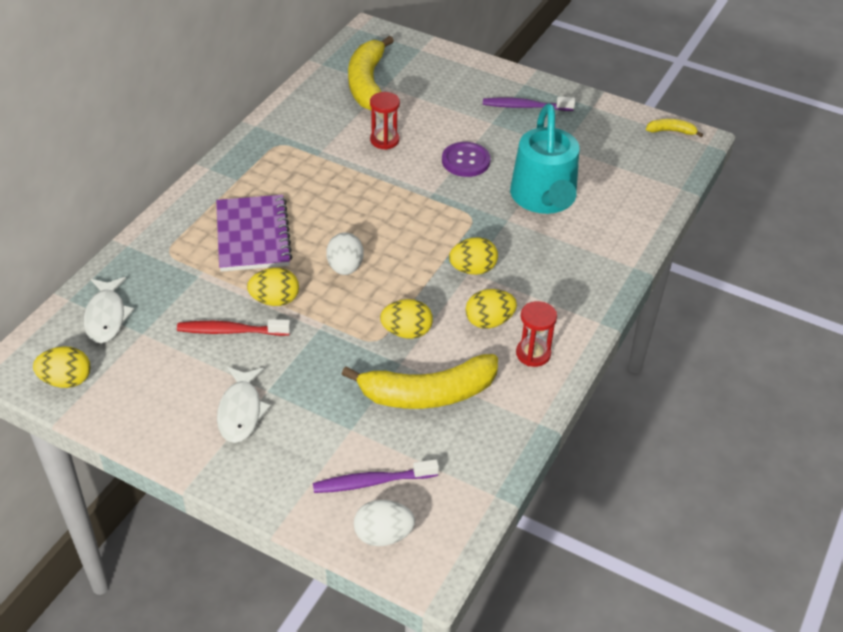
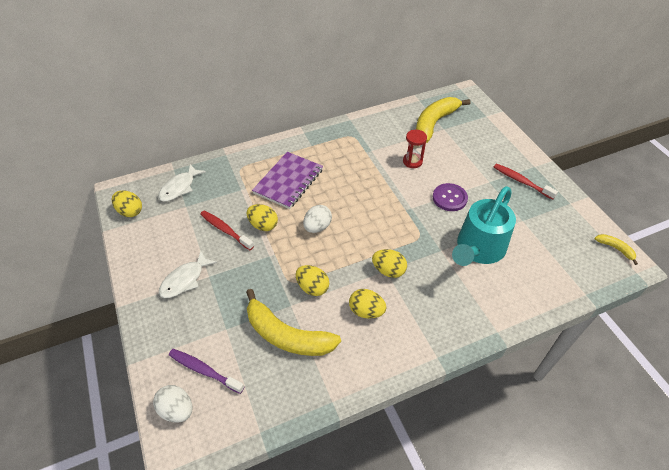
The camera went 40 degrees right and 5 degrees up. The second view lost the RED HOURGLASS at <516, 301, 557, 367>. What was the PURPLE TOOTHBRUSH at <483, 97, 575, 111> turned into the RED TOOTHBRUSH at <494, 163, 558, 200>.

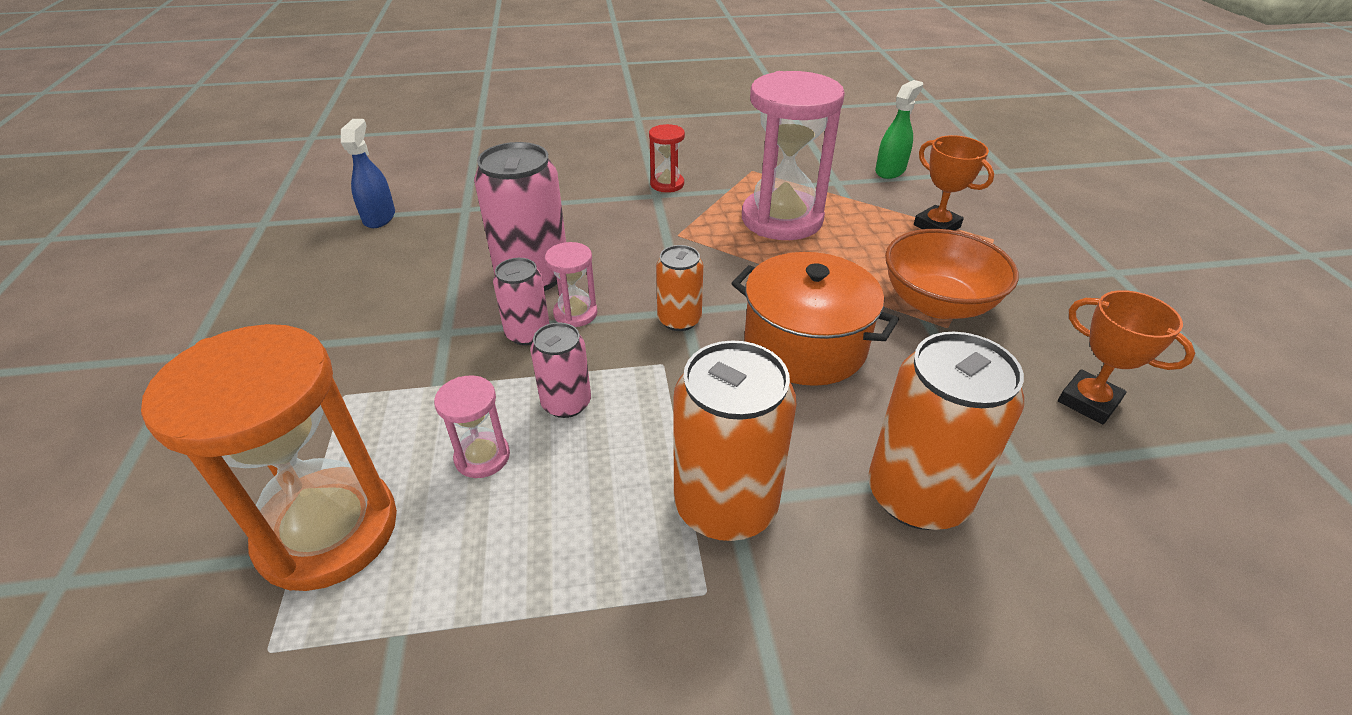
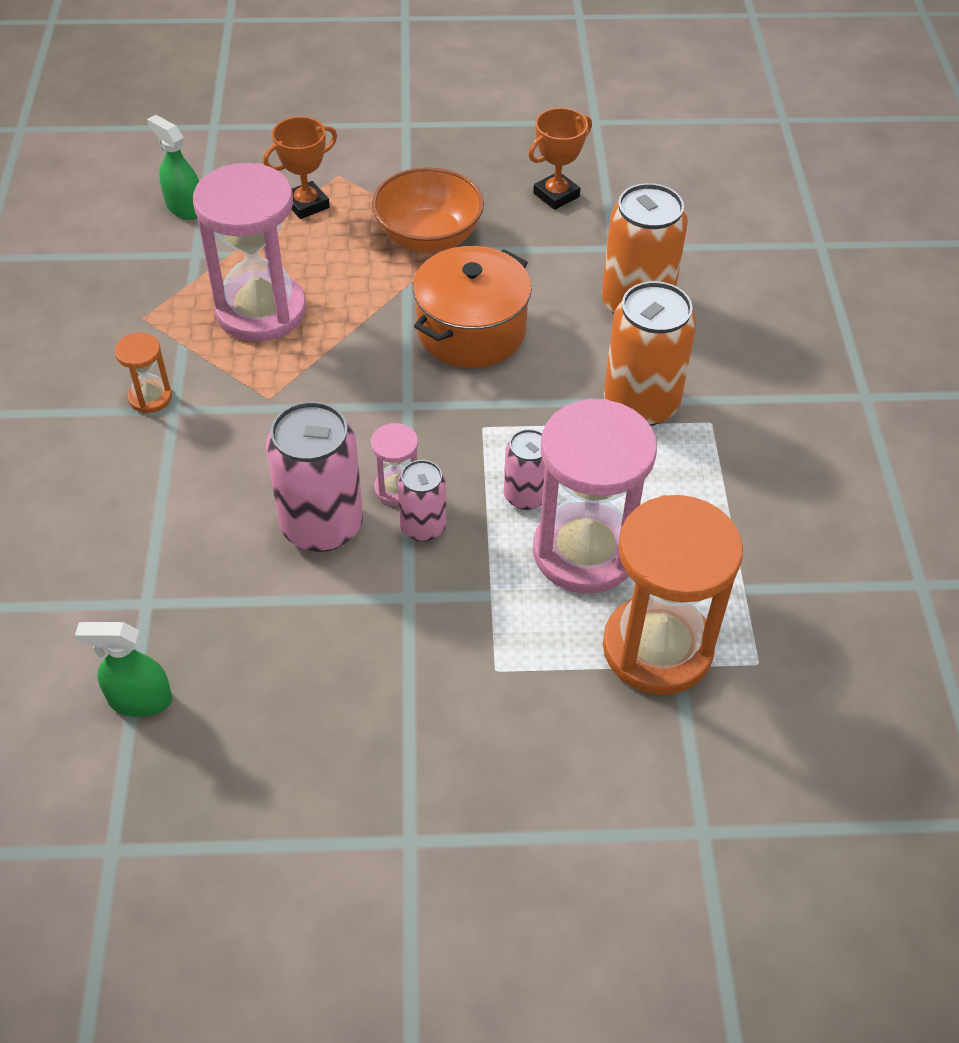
The camera went 85 degrees left and 10 degrees up. The second view lost the ORANGE CAN at <656, 245, 703, 331>. What was the BLUE SPRAY BOTTLE at <341, 119, 395, 228> turned into the GREEN SPRAY BOTTLE at <75, 622, 172, 717>. What was the RED HOURGLASS at <649, 124, 685, 192> turned into the ORANGE HOURGLASS at <115, 332, 172, 413>. The size of the PINK HOURGLASS at <434, 375, 510, 478> changed by a factor of 2.22.

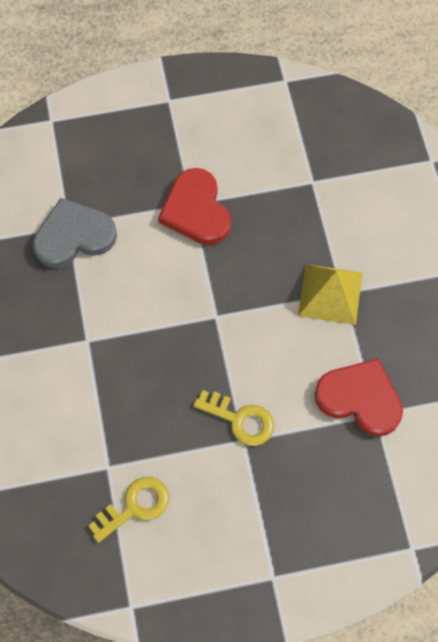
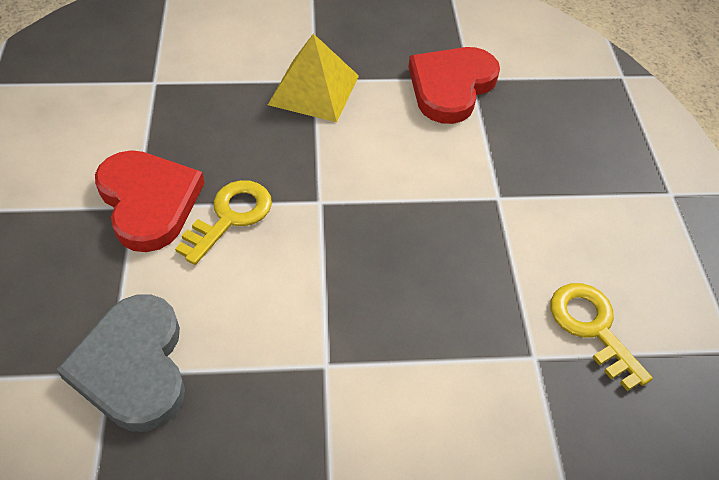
The camera went 85 degrees left and 15 degrees down. The YELLOW KEY ended up elsewhere, having gone from <193, 390, 274, 446> to <175, 180, 272, 265>. The RED HEART at <158, 168, 231, 245> ended up facing another way, 105 degrees counterclockwise from before.

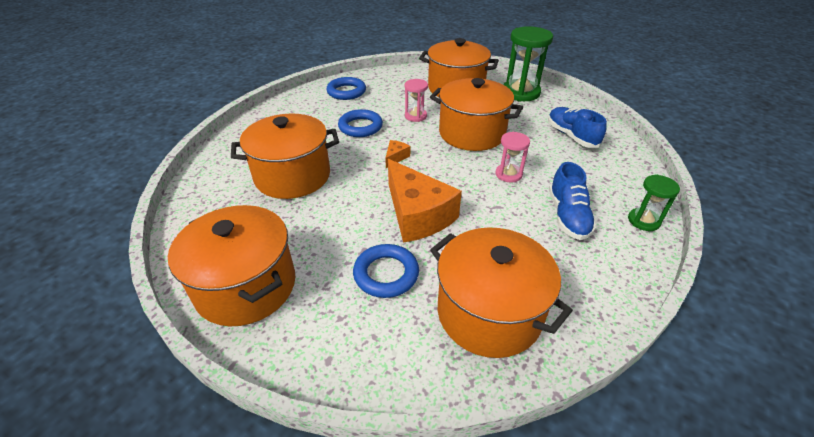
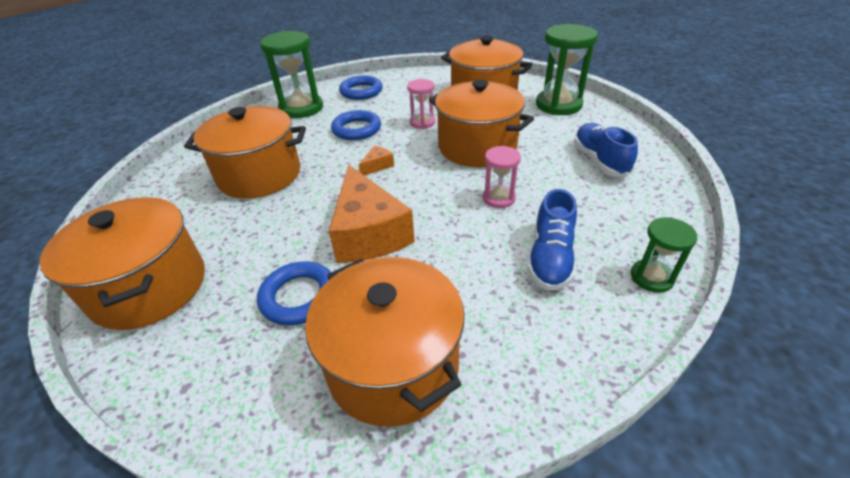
The camera went 15 degrees right and 0 degrees up. The second view gained the GREEN HOURGLASS at <260, 31, 323, 118>.

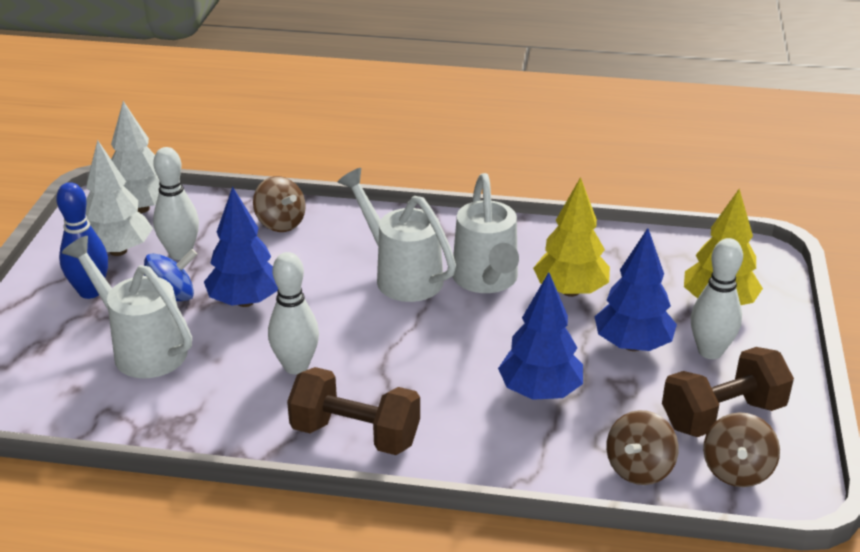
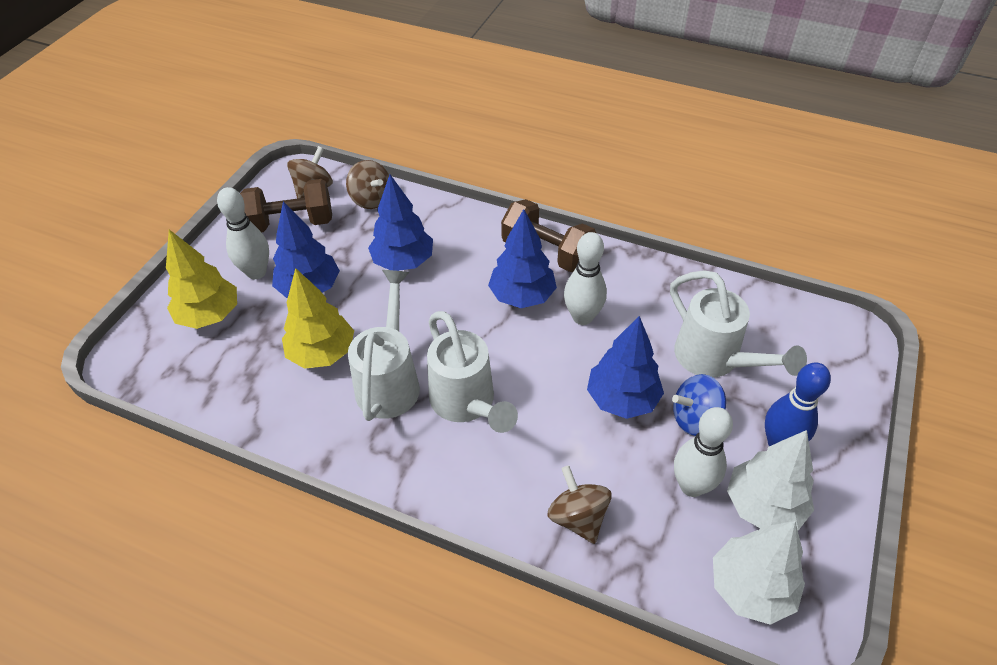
The camera went 165 degrees left and 15 degrees up. The second view gained the BLUE TREE at <488, 209, 557, 308>. The BROWN SPINNING TOP at <606, 410, 679, 485> ended up facing another way, 90 degrees clockwise from before.

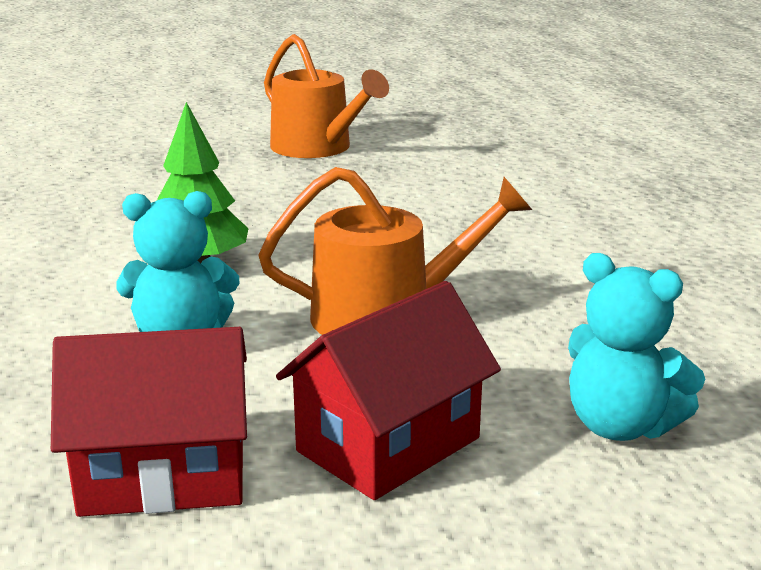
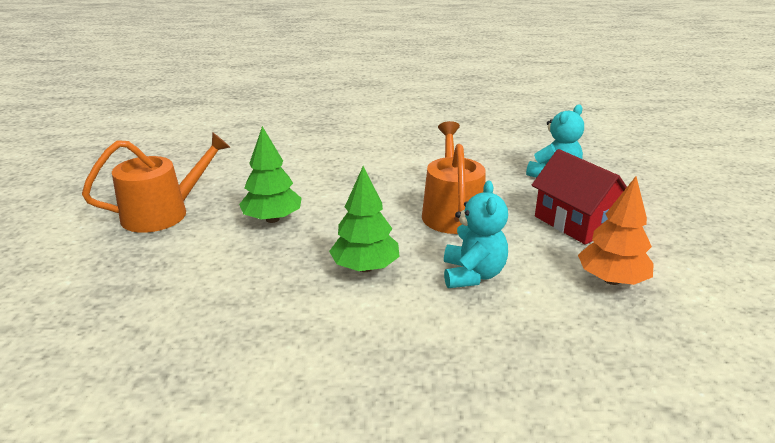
The camera went 80 degrees left and 5 degrees up. The second view gained the GREEN TREE at <239, 126, 302, 223>. Where the RED HOUSE stood at <51, 327, 247, 517>, the ORANGE TREE came to stand at <578, 176, 654, 285>.

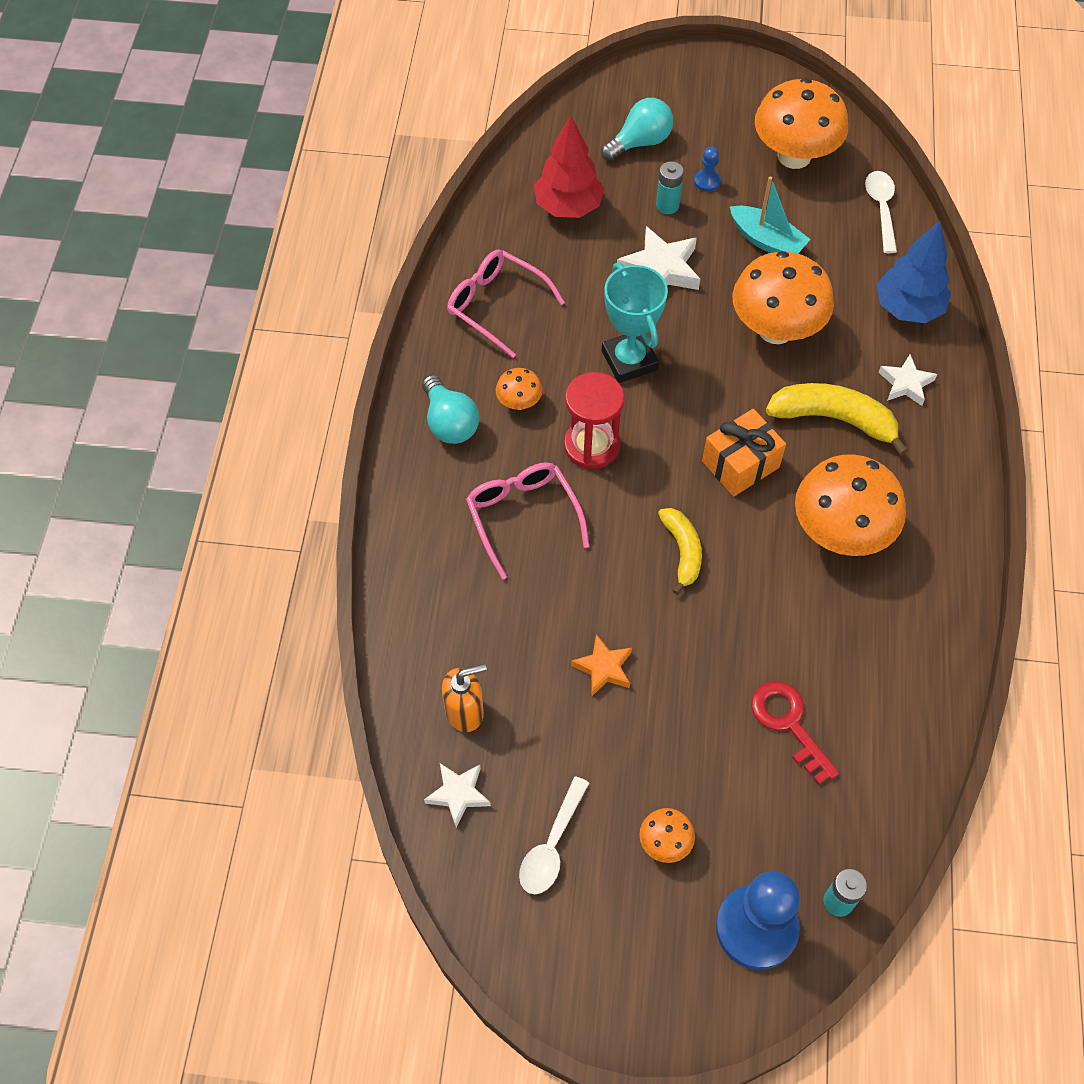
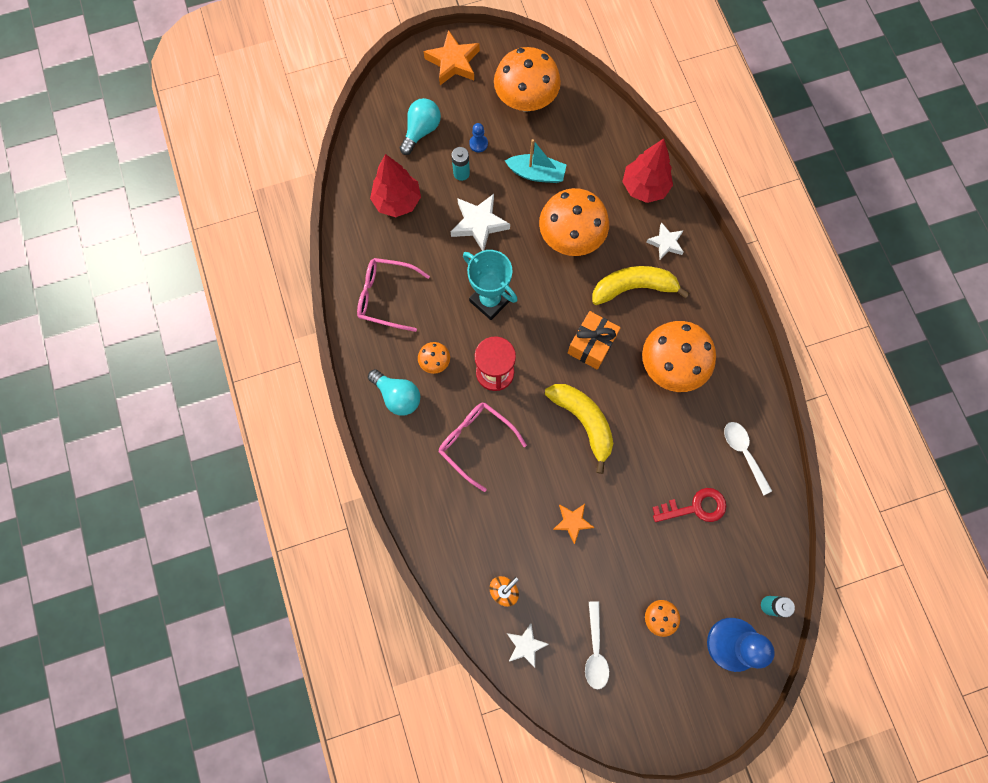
The camera went 25 degrees left and 15 degrees up. The second view gained the ORANGE STAR at <424, 30, 480, 85>. The WHITE SPOON ended up elsewhere, having gone from <865, 171, 897, 253> to <724, 422, 772, 496>. What was the BLUE TREE at <877, 221, 951, 323> turned into the RED TREE at <622, 139, 673, 203>. The RED KEY at <751, 681, 839, 785> ended up facing another way, 135 degrees clockwise from before. The size of the YELLOW BANANA at <658, 508, 702, 595> changed by a factor of 1.57.

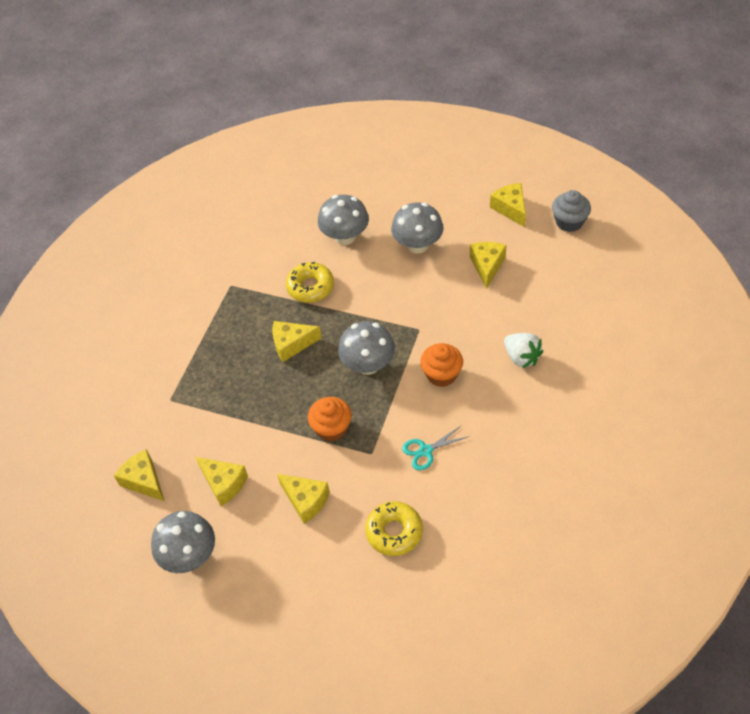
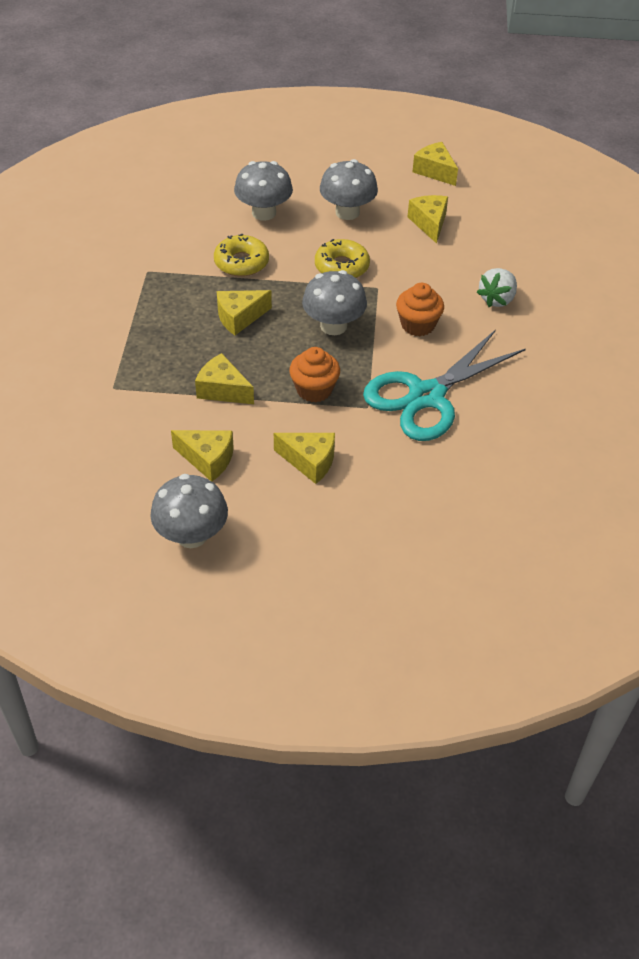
The camera went 20 degrees left and 5 degrees down. The second view lost the GREY CUPCAKE at <552, 190, 591, 232>. The YELLOW CHEESE ended up elsewhere, having gone from <114, 449, 164, 501> to <195, 353, 254, 404>. The YELLOW DONUT ended up elsewhere, having gone from <365, 501, 423, 556> to <315, 239, 370, 278>. The WHITE STRAWBERRY at <504, 333, 543, 368> ended up facing another way, 90 degrees clockwise from before. The size of the TURQUOISE SCISSORS at <402, 426, 469, 470> changed by a factor of 2.37.

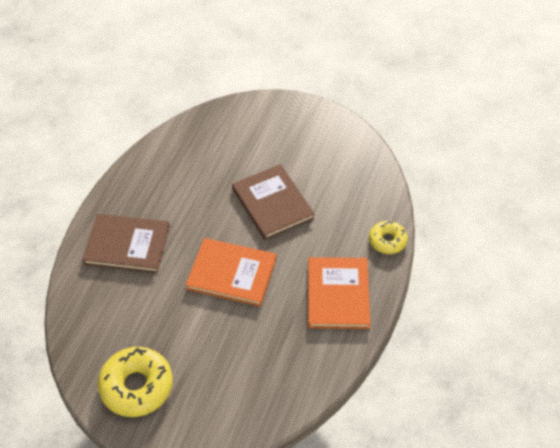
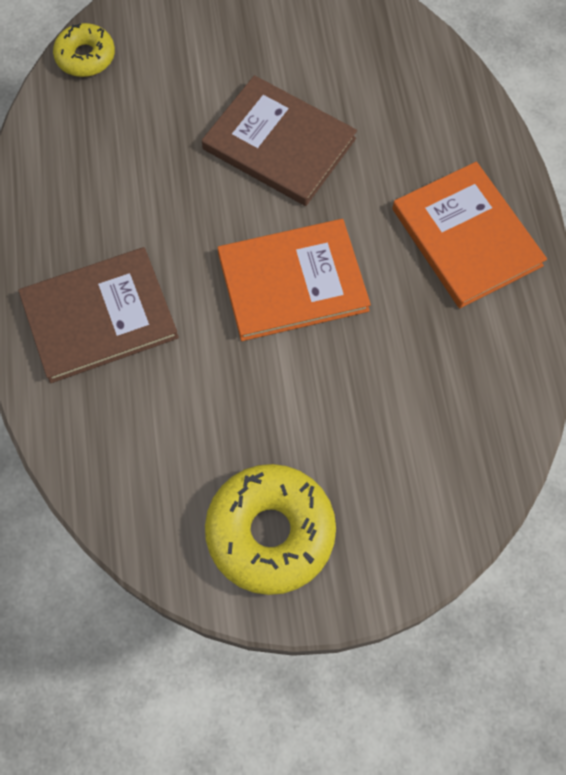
The camera went 30 degrees left and 15 degrees up. The YELLOW DONUT ended up elsewhere, having gone from <369, 221, 408, 254> to <53, 23, 115, 77>.

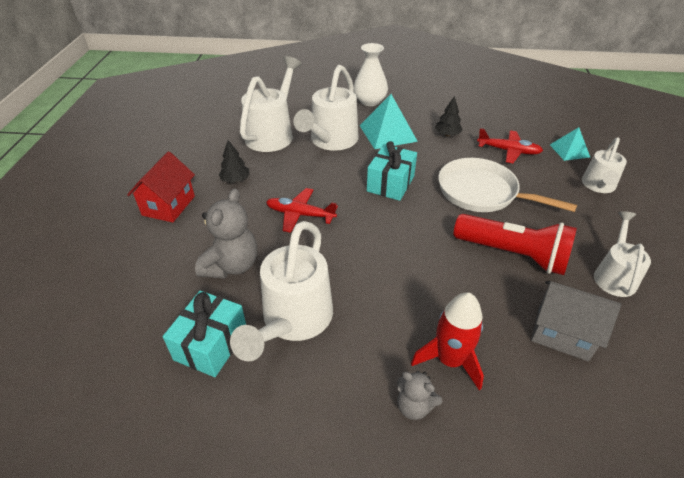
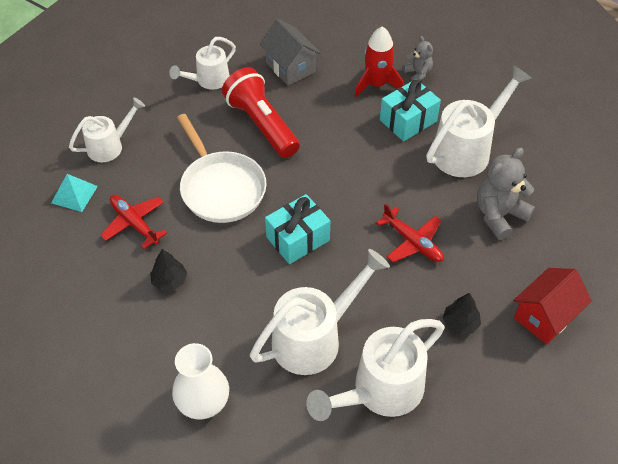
The camera went 150 degrees left and 10 degrees up. The second view lost the TURQUOISE PYRAMID at <359, 94, 418, 149>. The TURQUOISE GIFT ended up elsewhere, having gone from <163, 291, 246, 377> to <380, 79, 441, 141>.

